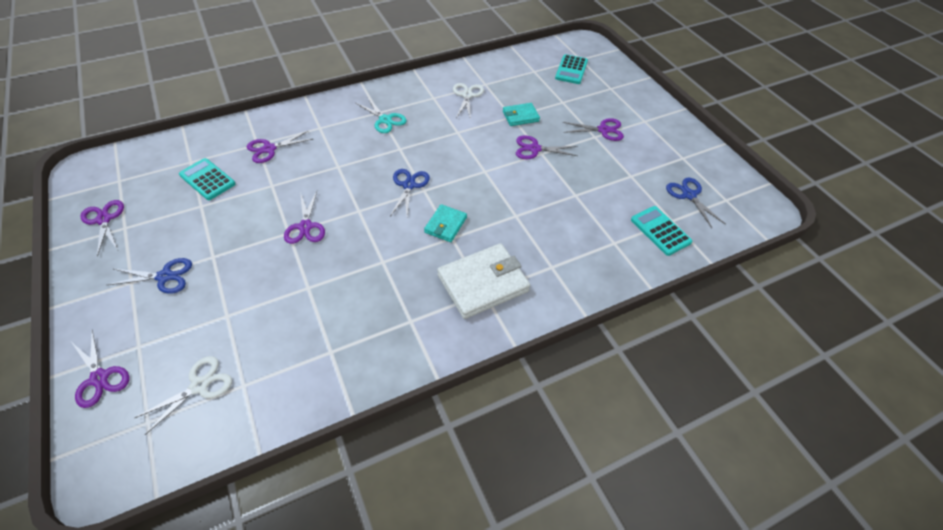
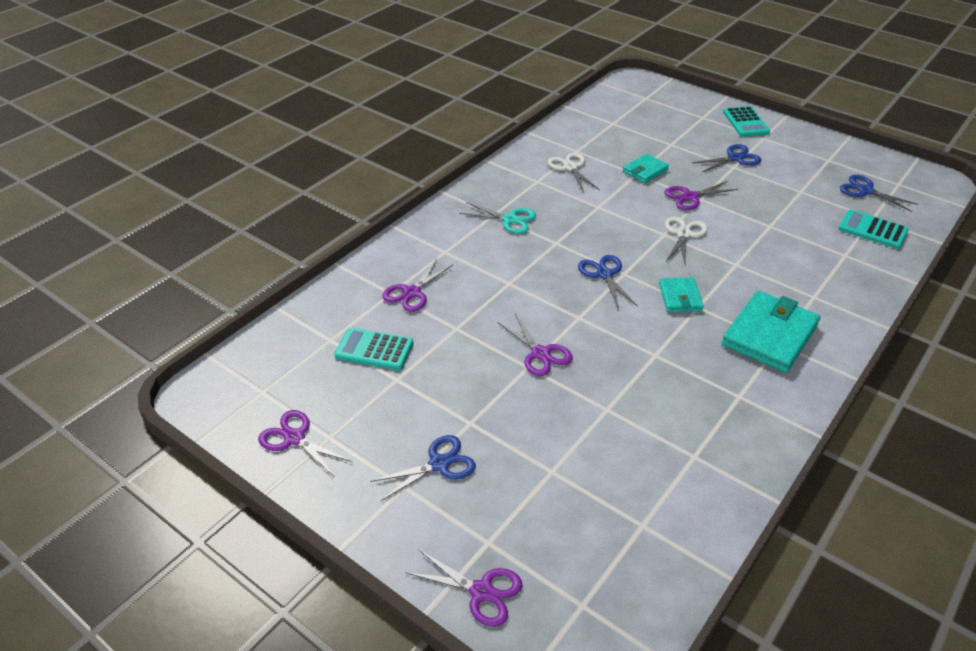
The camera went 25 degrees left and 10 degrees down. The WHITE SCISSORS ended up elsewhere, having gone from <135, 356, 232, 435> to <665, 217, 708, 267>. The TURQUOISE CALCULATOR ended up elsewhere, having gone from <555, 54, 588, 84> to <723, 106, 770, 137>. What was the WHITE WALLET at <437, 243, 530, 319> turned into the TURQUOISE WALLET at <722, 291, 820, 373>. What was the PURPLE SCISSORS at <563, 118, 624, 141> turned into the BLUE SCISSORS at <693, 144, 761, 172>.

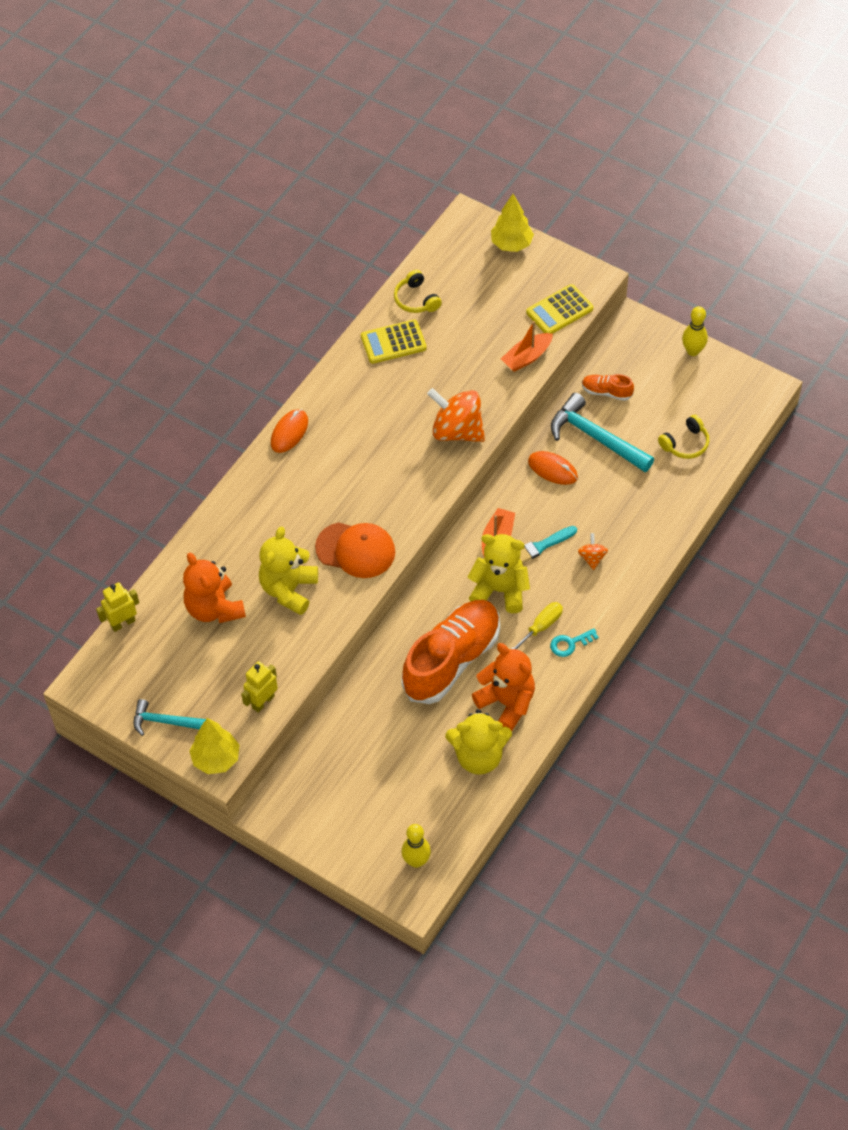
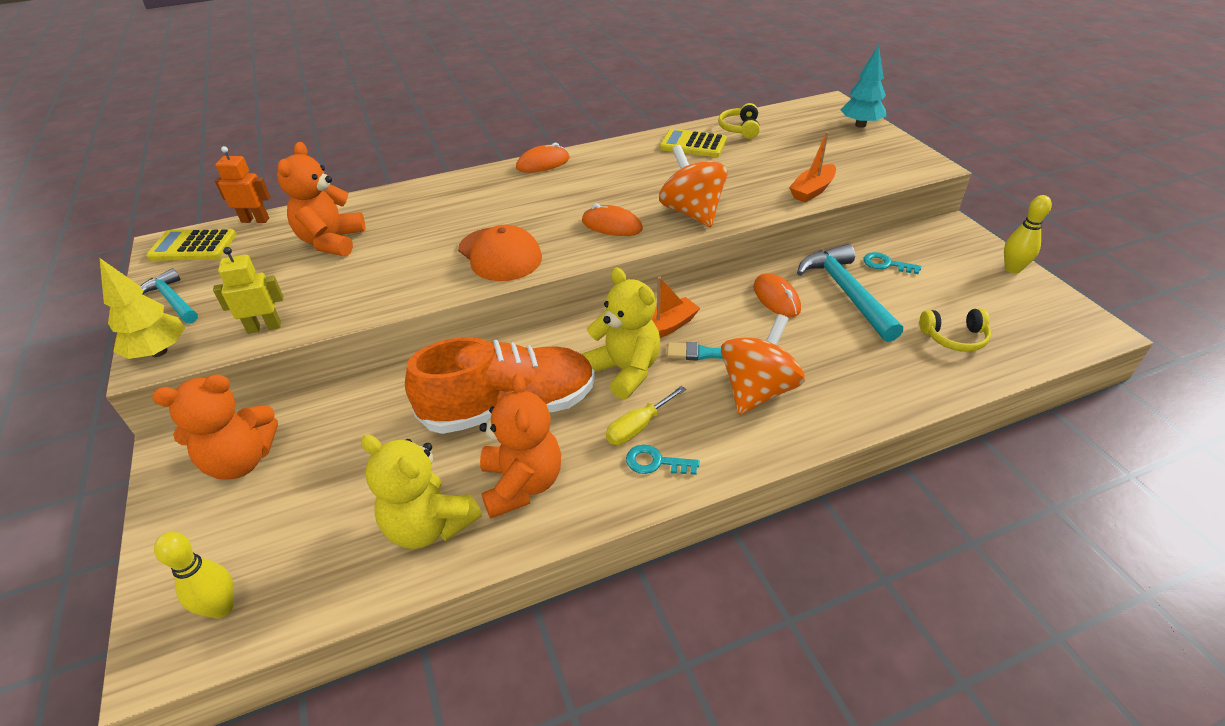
The camera went 35 degrees right and 15 degrees down. The second view lost the YELLOW TEDDY BEAR at <259, 527, 318, 615>. The second view gained the ORANGE TEDDY BEAR at <152, 374, 278, 479>. The second view gained the ORANGE MOUSE at <582, 203, 643, 236>. The YELLOW CALCULATOR ended up elsewhere, having gone from <526, 284, 593, 333> to <146, 229, 237, 261>. Where the ORANGE SHOE stood at <582, 374, 634, 401>, the TURQUOISE KEY came to stand at <863, 252, 921, 274>. What was the YELLOW ROBOT at <96, 582, 139, 632> turned into the ORANGE ROBOT at <215, 146, 270, 223>. What was the YELLOW TREE at <491, 194, 534, 252> turned into the TURQUOISE TREE at <841, 45, 886, 128>. The ORANGE BOAT at <501, 321, 553, 372> ended up facing another way, 45 degrees counterclockwise from before. The YELLOW SCREWDRIVER at <512, 602, 563, 649> ended up facing another way, 150 degrees clockwise from before. The size of the ORANGE SPINNING TOP at <578, 533, 608, 570> changed by a factor of 2.11.

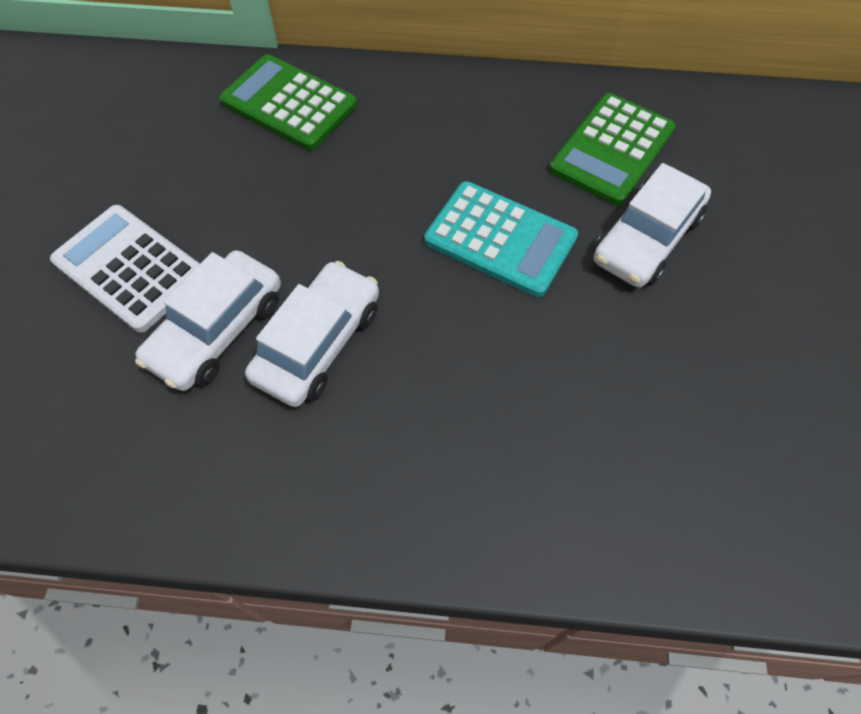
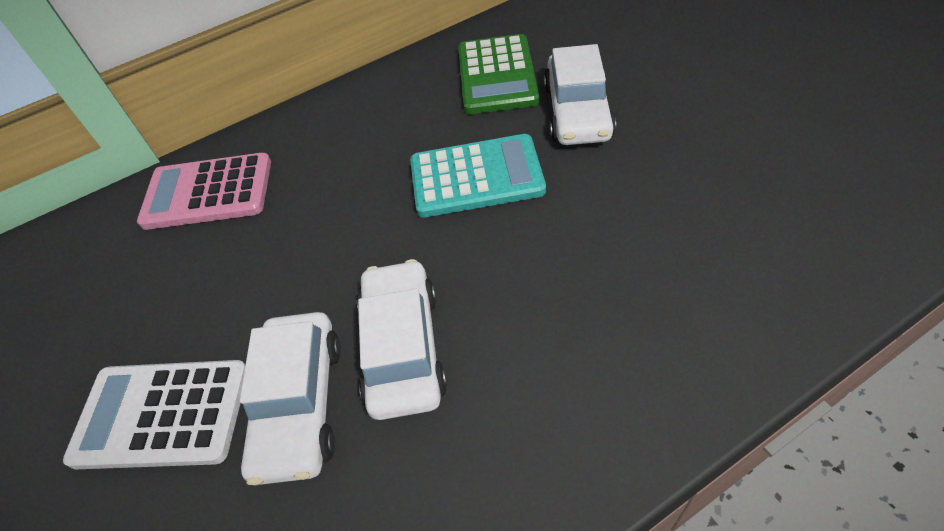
The camera went 30 degrees left and 10 degrees down. What was the GREEN CALCULATOR at <219, 54, 357, 151> turned into the PINK CALCULATOR at <137, 153, 271, 230>.

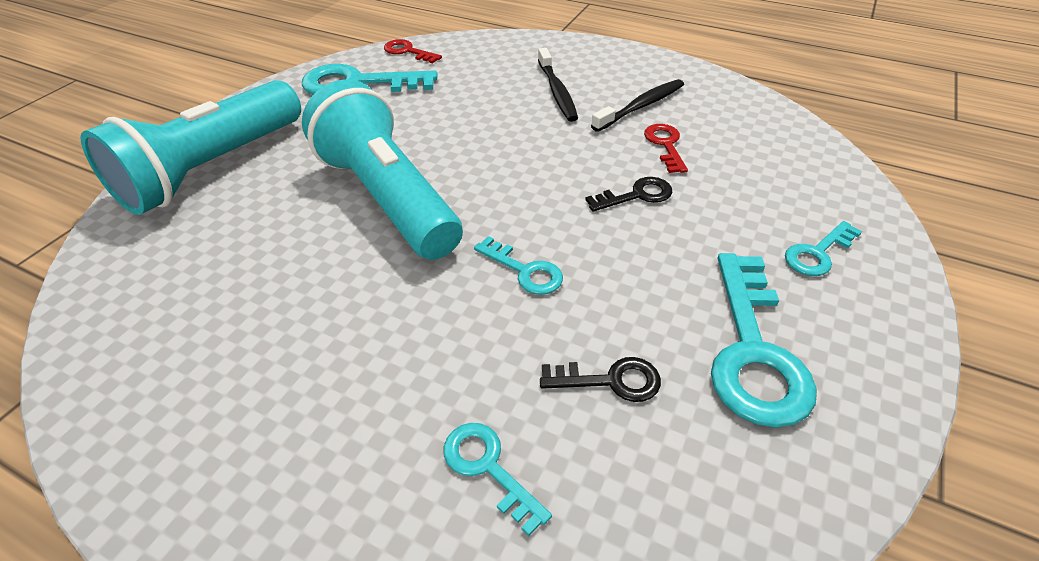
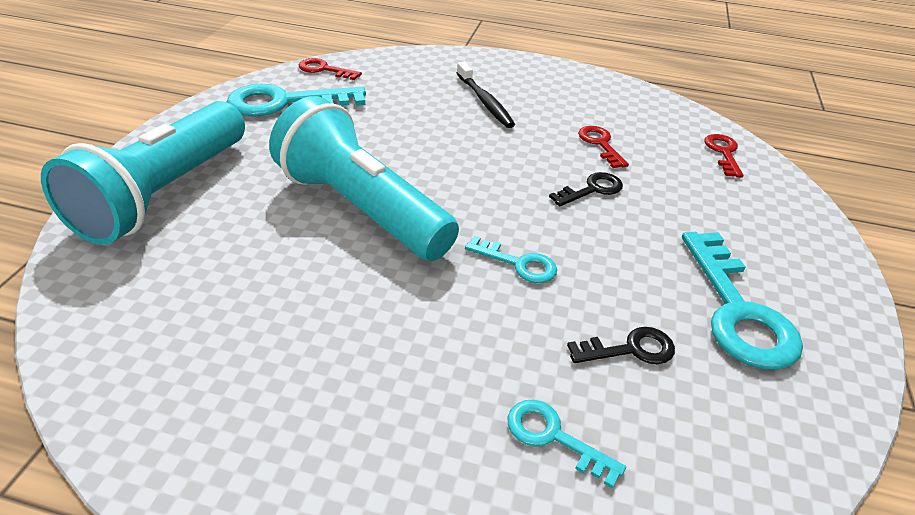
The camera went 15 degrees left and 5 degrees down. The second view lost the BLACK TOOTHBRUSH at <591, 79, 684, 132>. The second view lost the TURQUOISE KEY at <785, 221, 862, 276>. The second view gained the RED KEY at <704, 134, 744, 177>.

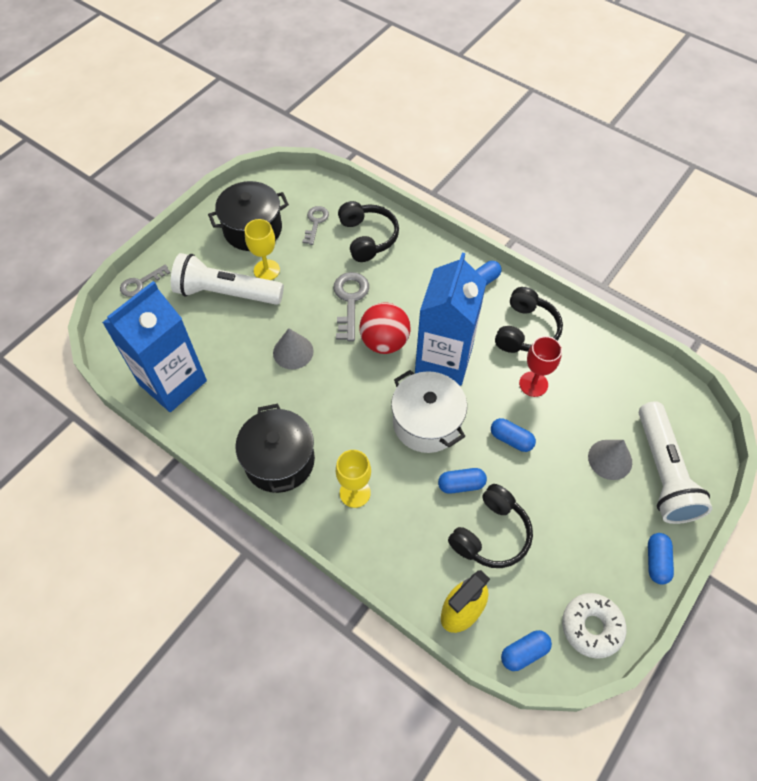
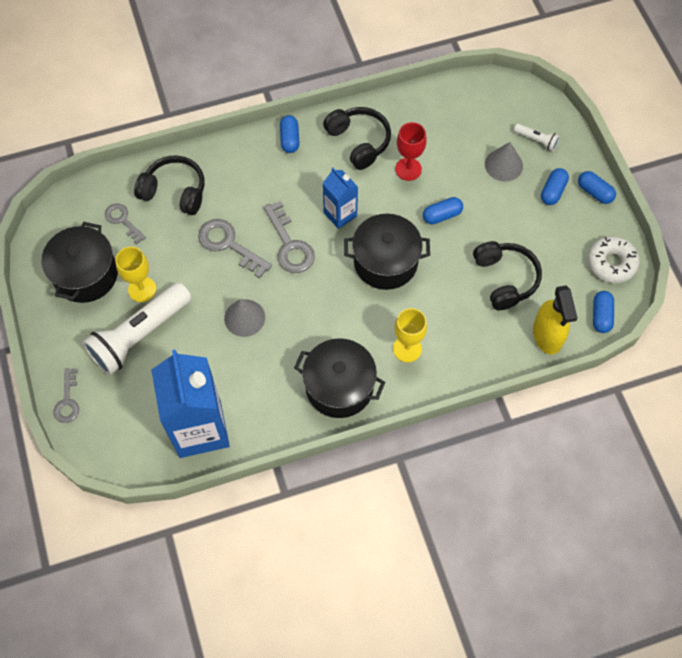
The camera went 55 degrees left and 5 degrees up. The BLUE CAPSULE ended up elsewhere, having gone from <438, 468, 487, 494> to <541, 168, 569, 205>. Where the RED BALL stood at <359, 303, 411, 354>, the GREY KEY came to stand at <264, 201, 315, 273>. What was the WHITE POT at <391, 370, 467, 453> turned into the BLACK POT at <344, 214, 430, 290>. The size of the BLUE CARTON at <415, 253, 487, 386> changed by a factor of 0.53. The size of the WHITE FLASHLIGHT at <639, 401, 712, 524> changed by a factor of 0.43.

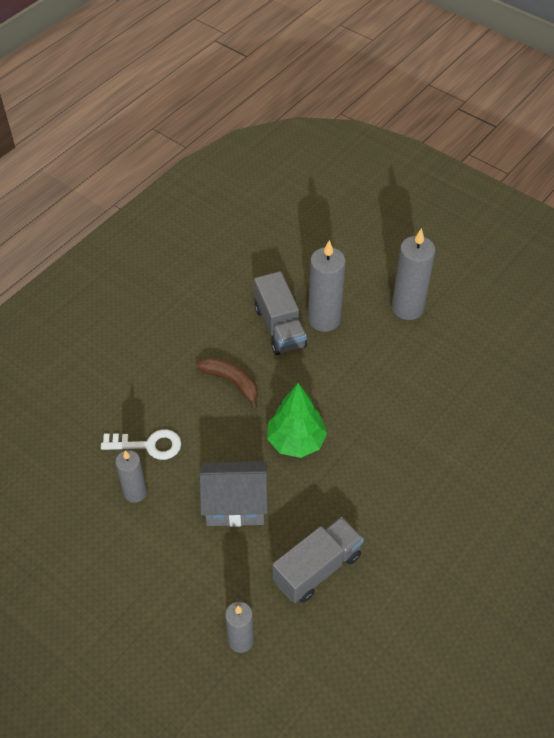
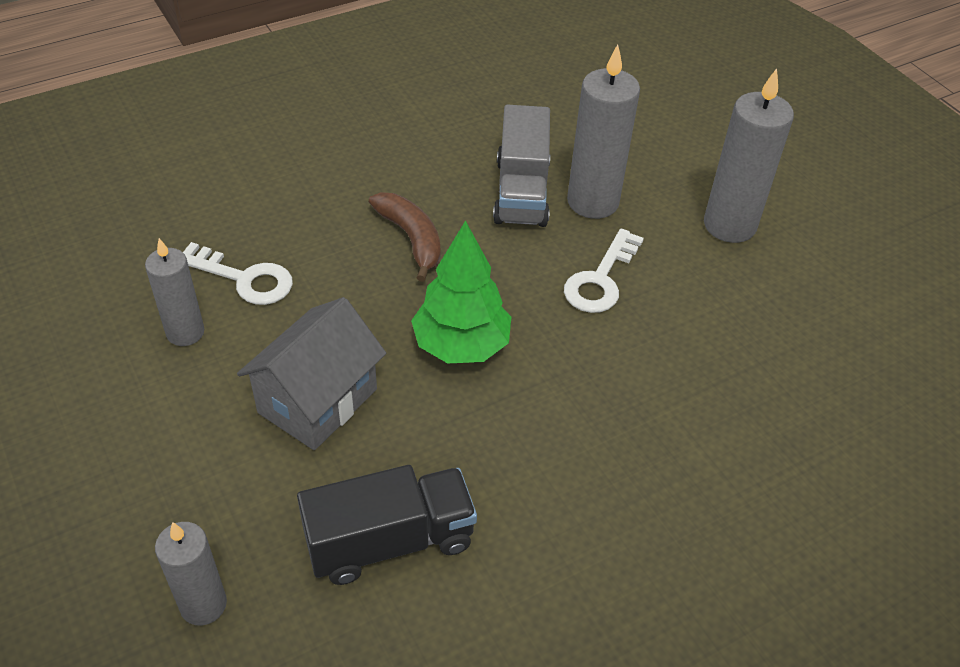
The camera went 20 degrees right and 5 degrees down. The second view gained the WHITE KEY at <564, 228, 644, 313>. What was the GREY TRUCK at <272, 517, 364, 603> turned into the BLACK TRUCK at <297, 465, 477, 585>. The GREY HOUSE at <199, 461, 268, 527> ended up facing another way, 75 degrees counterclockwise from before.

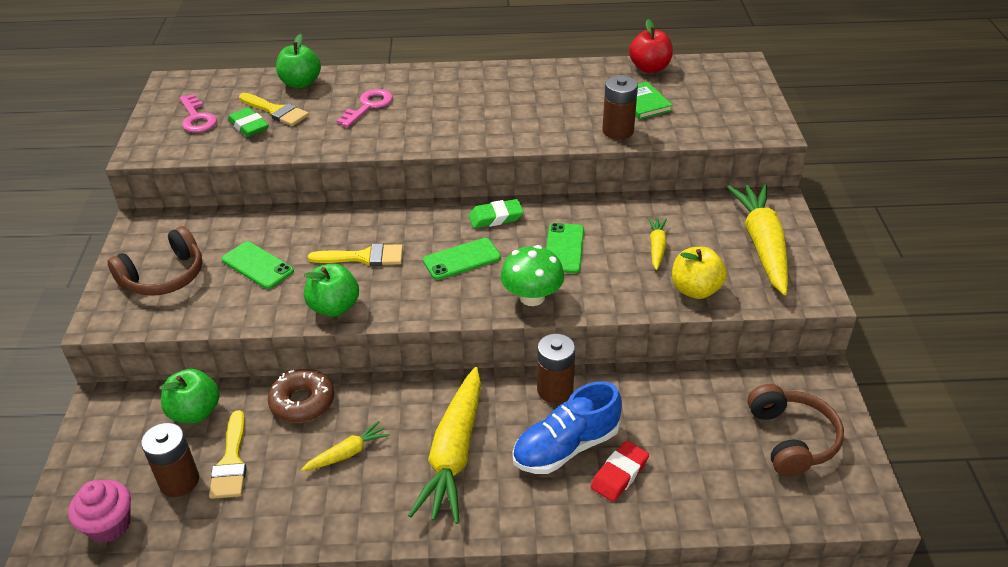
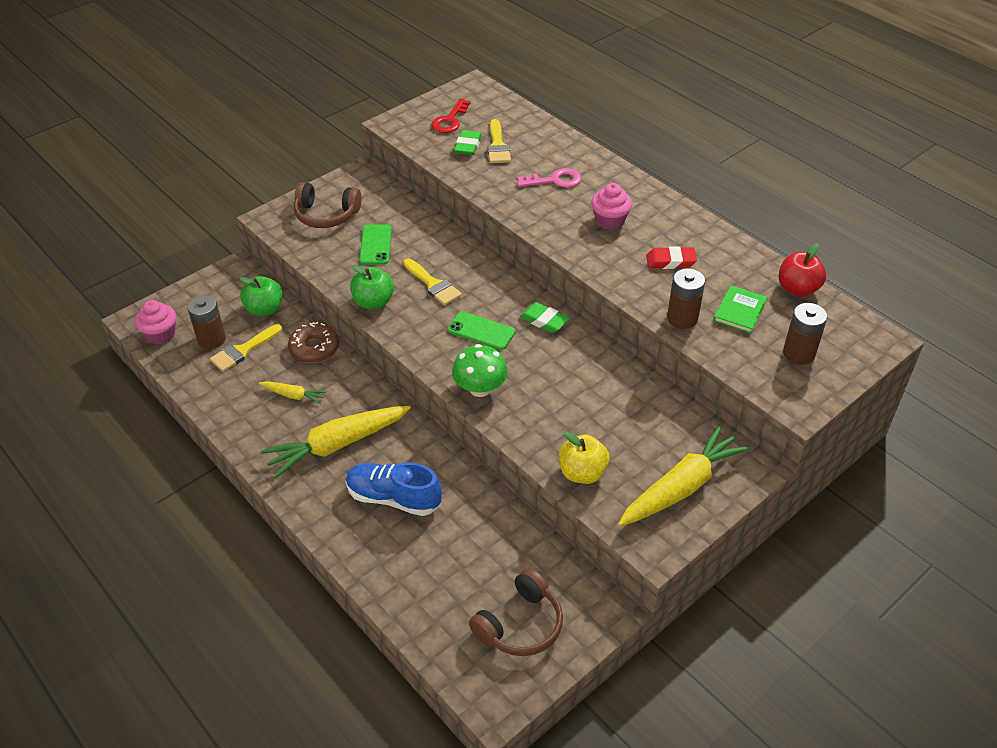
The camera went 50 degrees right and 5 degrees up. The second view lost the GREEN APPLE at <276, 34, 321, 88>. The second view lost the GREEN PHONE at <546, 223, 584, 273>. The second view lost the YELLOW CARROT at <648, 217, 667, 270>. The second view gained the PINK CUPCAKE at <591, 183, 632, 230>. The BROWN BATTERY ended up elsewhere, having gone from <537, 334, 575, 403> to <783, 303, 827, 365>. The RED ERASER ended up elsewhere, having gone from <591, 441, 649, 502> to <646, 246, 697, 269>. What was the PINK KEY at <180, 94, 217, 133> turned into the RED KEY at <431, 99, 471, 133>.

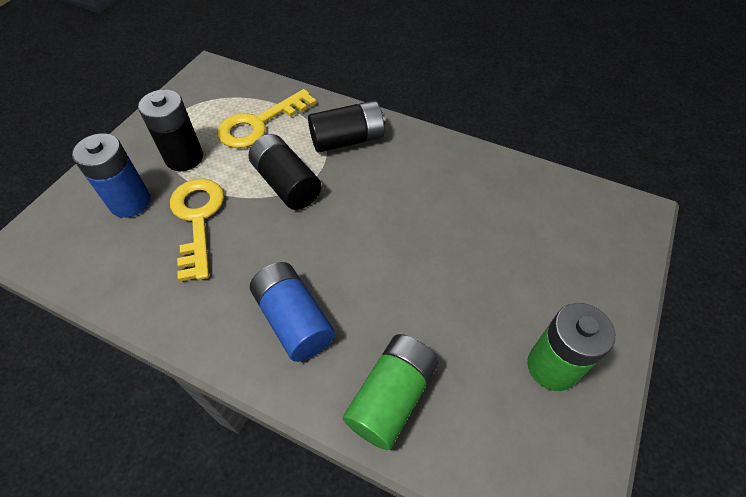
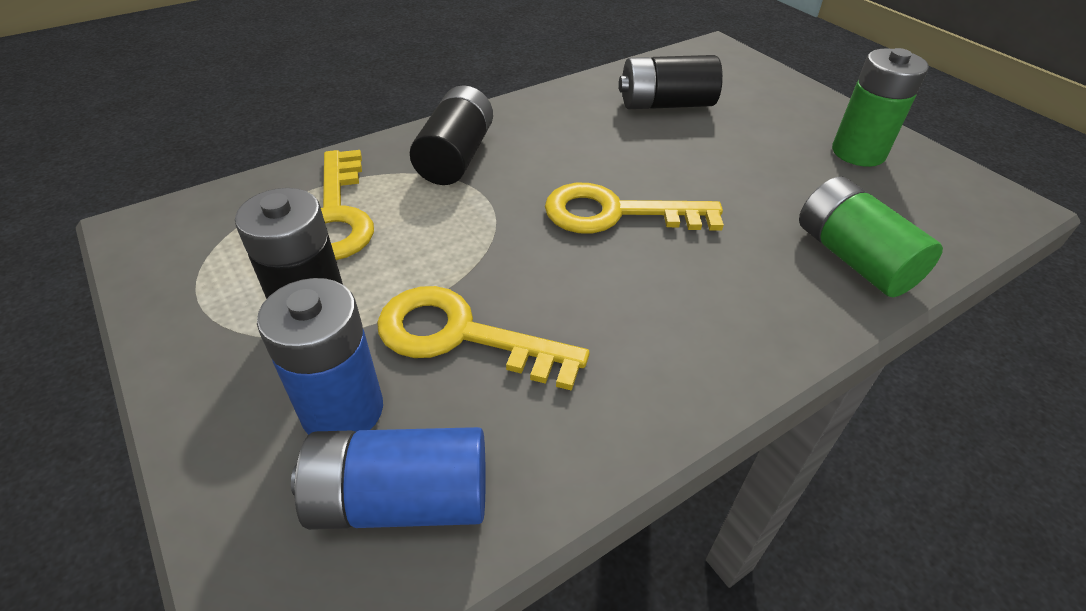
The camera went 60 degrees left and 10 degrees down. The second view gained the YELLOW KEY at <545, 183, 724, 233>. The BLACK BATTERY ended up elsewhere, having gone from <249, 134, 321, 210> to <619, 55, 723, 109>. The BLUE BATTERY ended up elsewhere, having gone from <250, 262, 335, 362> to <291, 427, 486, 530>.

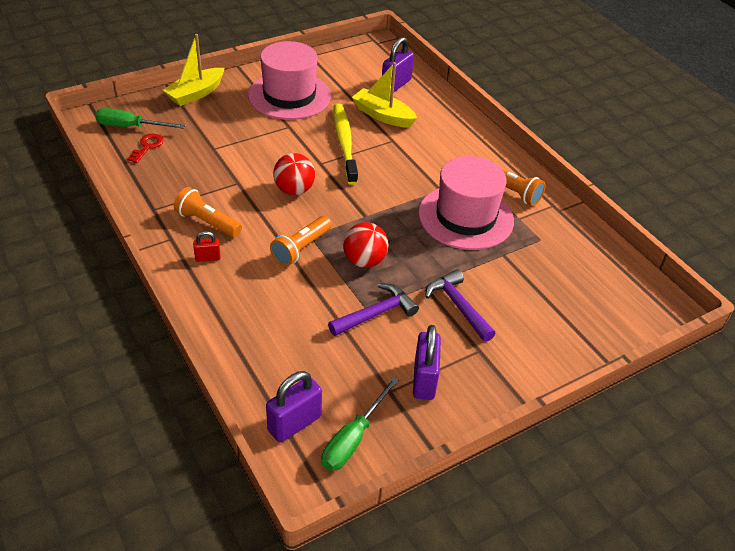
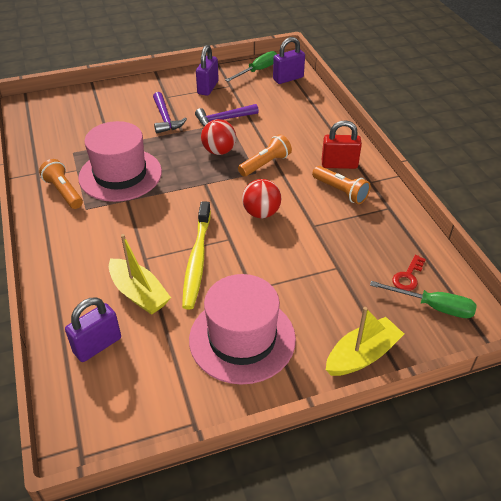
The camera went 165 degrees left and 0 degrees up. The size of the RED PADLOCK at <193, 231, 221, 262> changed by a factor of 1.84.

